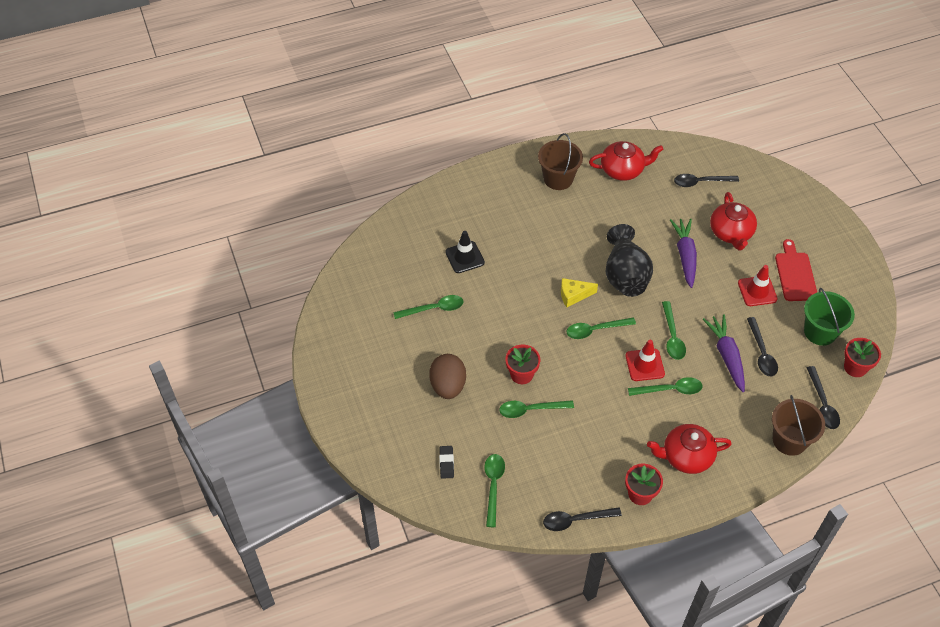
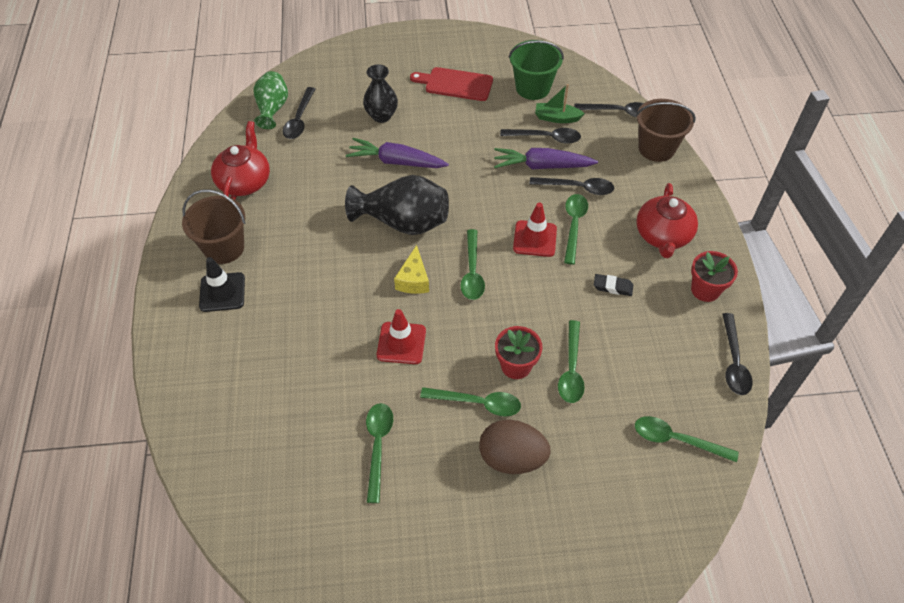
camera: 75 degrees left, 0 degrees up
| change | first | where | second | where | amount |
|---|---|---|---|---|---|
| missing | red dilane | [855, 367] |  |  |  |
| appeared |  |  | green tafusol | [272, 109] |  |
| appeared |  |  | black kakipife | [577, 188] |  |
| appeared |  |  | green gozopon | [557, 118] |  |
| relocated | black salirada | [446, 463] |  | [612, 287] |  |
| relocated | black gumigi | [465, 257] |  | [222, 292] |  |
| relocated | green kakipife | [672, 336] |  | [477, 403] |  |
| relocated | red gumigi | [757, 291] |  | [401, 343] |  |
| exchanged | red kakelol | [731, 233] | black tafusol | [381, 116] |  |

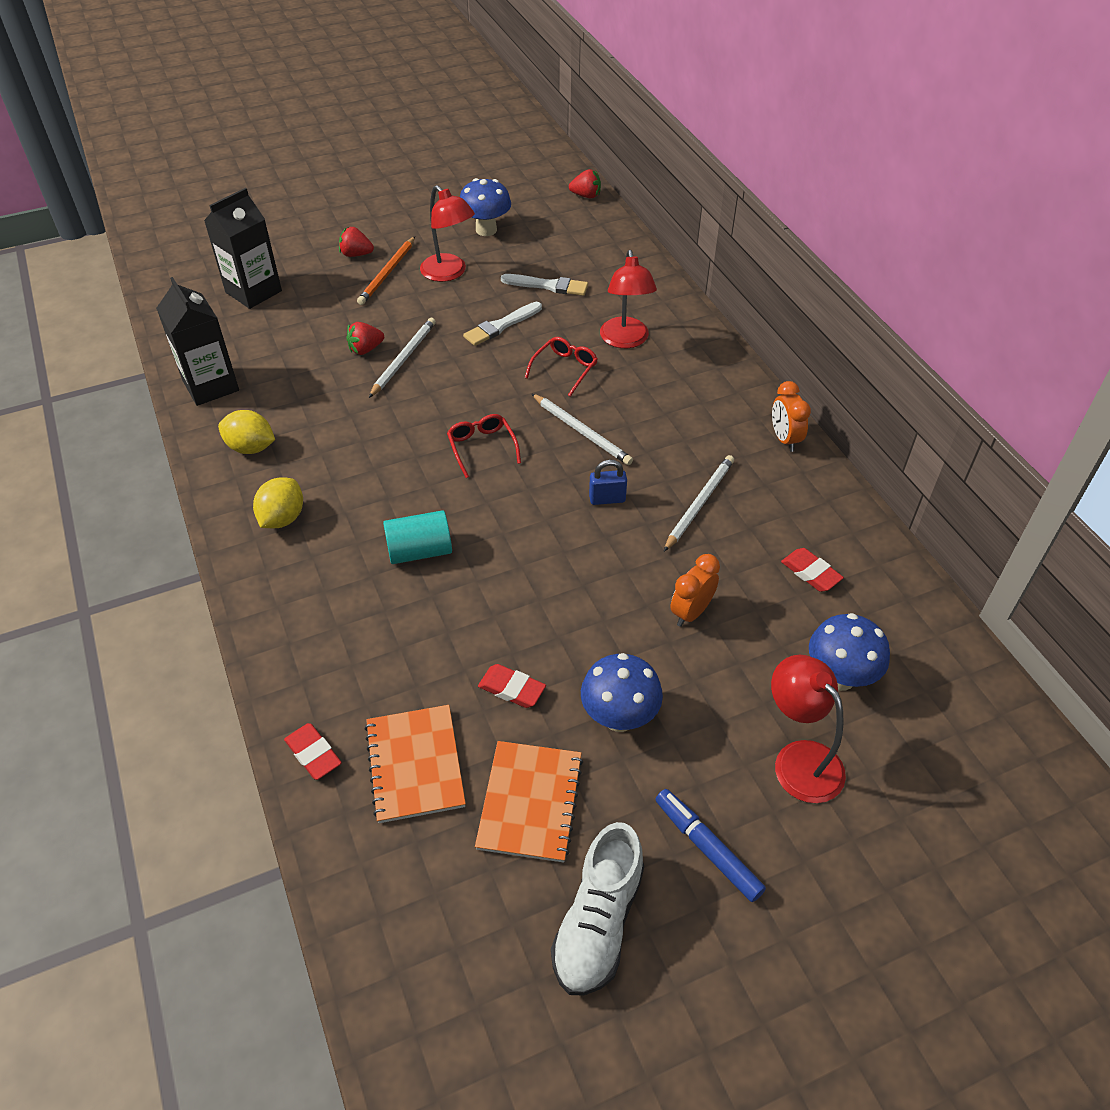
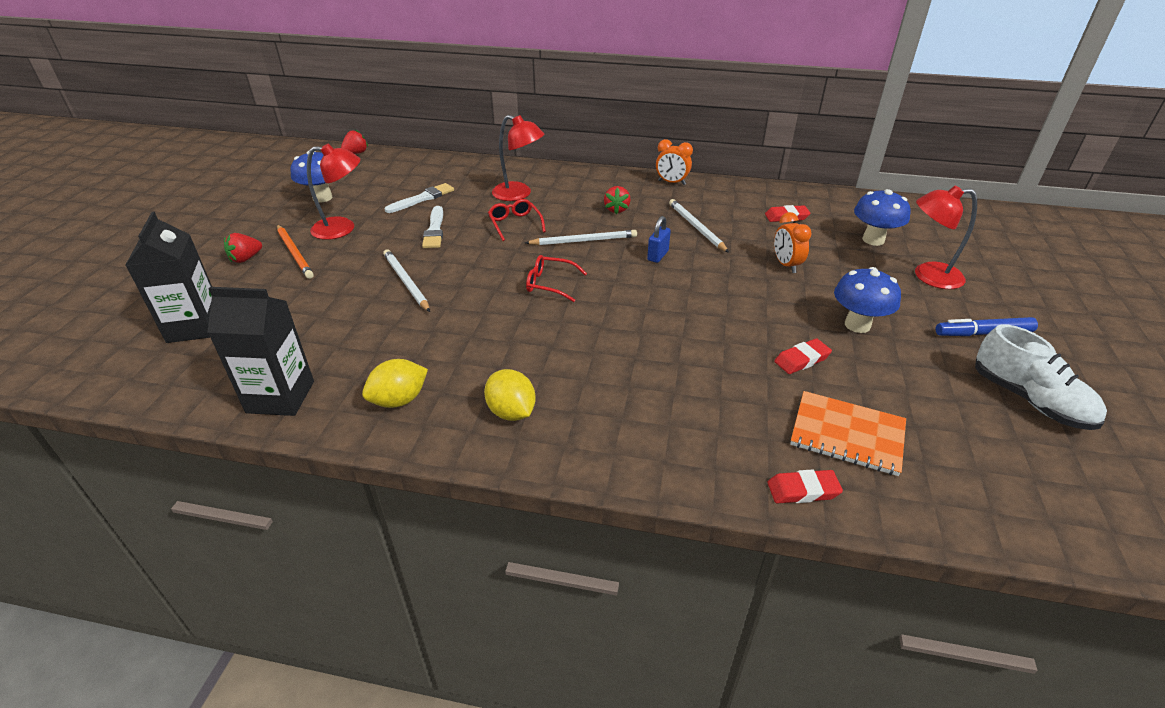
camera: 55 degrees left, 10 degrees down
| change | first | where | second | where | amount |
|---|---|---|---|---|---|
| missing | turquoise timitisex | [420, 551] |  |  |  |
| missing | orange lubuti | [530, 802] |  |  |  |
| relocated | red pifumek | [365, 349] |  | [616, 209] |  |

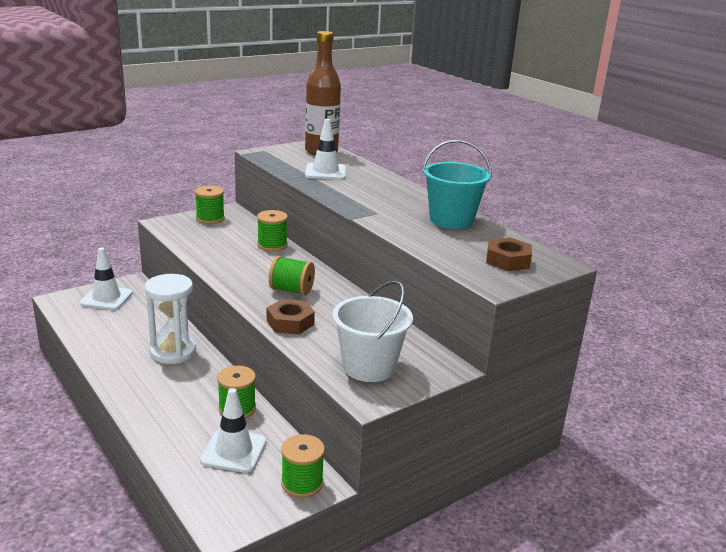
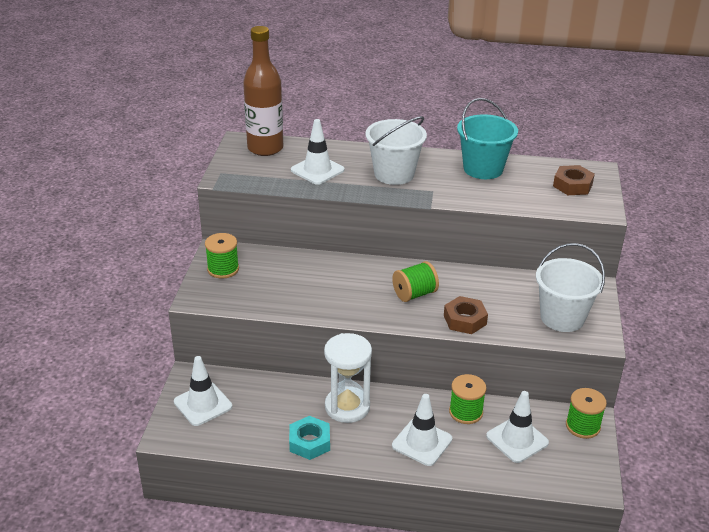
camera: 45 degrees left, 10 degrees up
| change | first | where | second | where | amount |
|---|---|---|---|---|---|
| missing | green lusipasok | [272, 245] |  |  |  |
| appeared |  |  | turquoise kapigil | [309, 442] |  |
| appeared |  |  | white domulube | [394, 174] |  |
| appeared |  |  | white gumigi | [422, 442] |  |

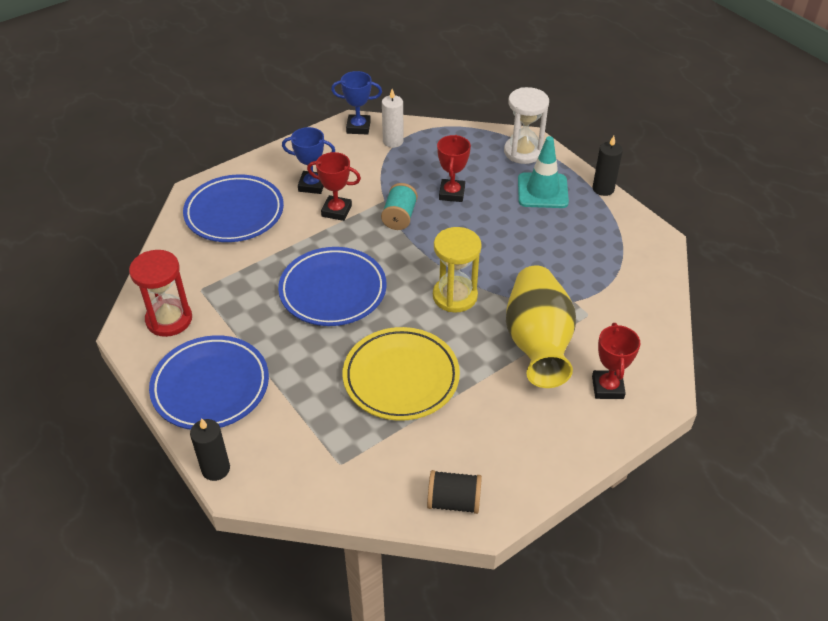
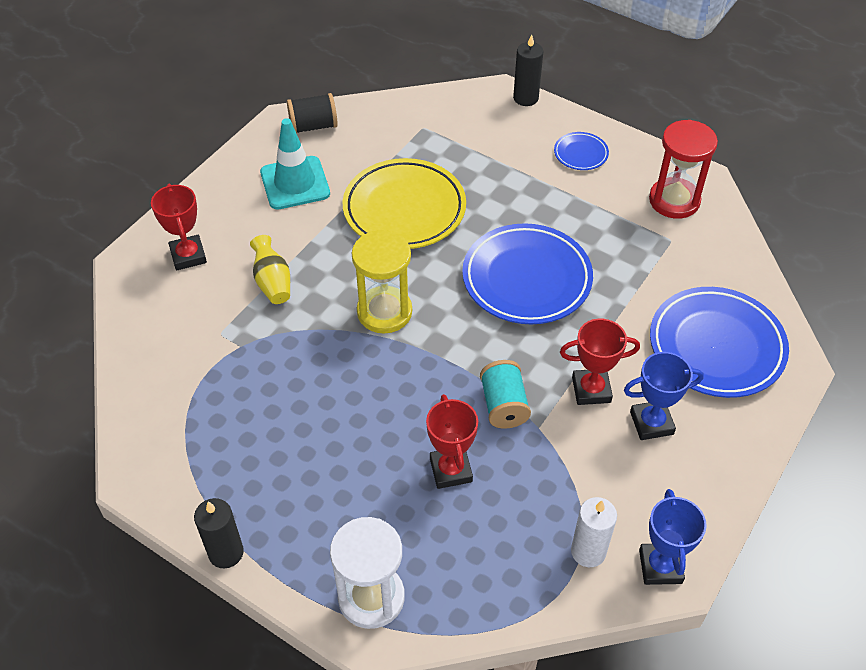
camera: 160 degrees right, 5 degrees up
| change | first | where | second | where | amount |
|---|---|---|---|---|---|
| relocated | turquoise gumigi | [542, 191] |  | [295, 183] |  |
| spun | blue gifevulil | [358, 127] |  | [660, 566] | 75 degrees counterclockwise |
| size | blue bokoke | [210, 386] |  | [580, 154] | x0.46 |
| size | yellow tafusol | [537, 343] |  | [273, 282] | x0.46 |

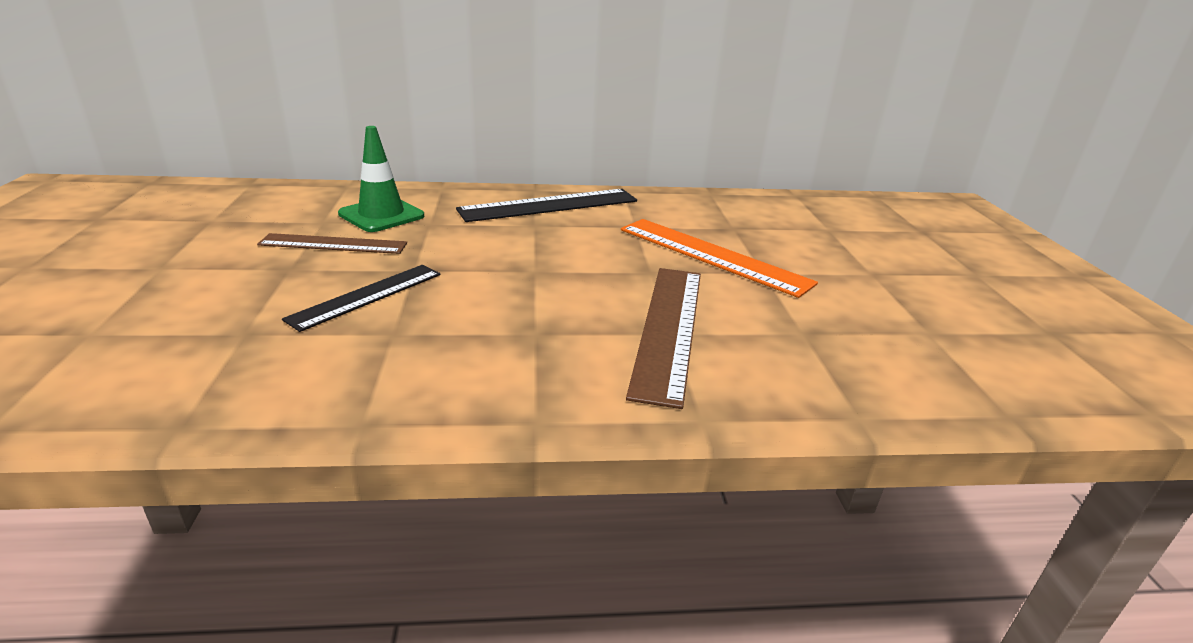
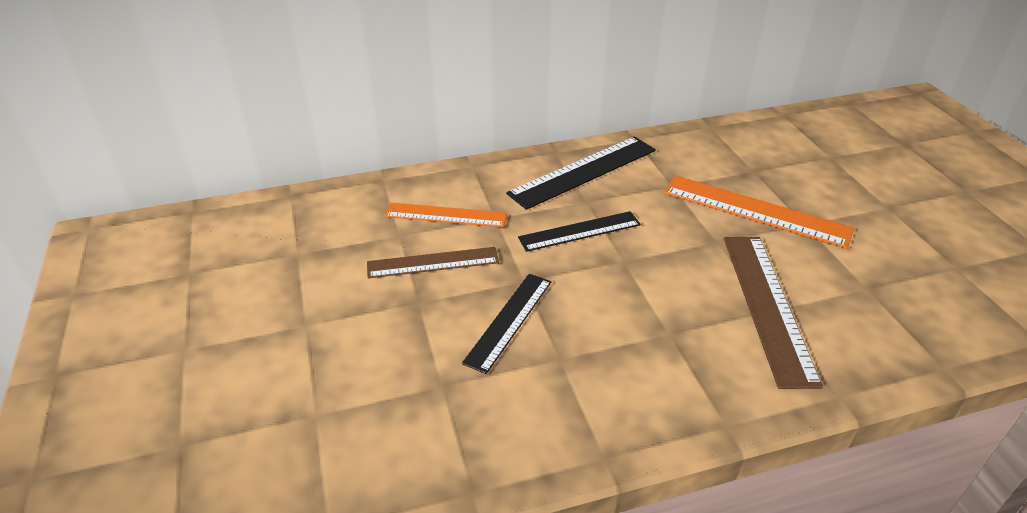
camera: 10 degrees left, 10 degrees up
| change | first | where | second | where | amount |
|---|---|---|---|---|---|
| appeared |  |  | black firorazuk | [579, 231] |  |
| exchanged | green gumigi | [381, 215] | orange firorazuk | [446, 215] |  |

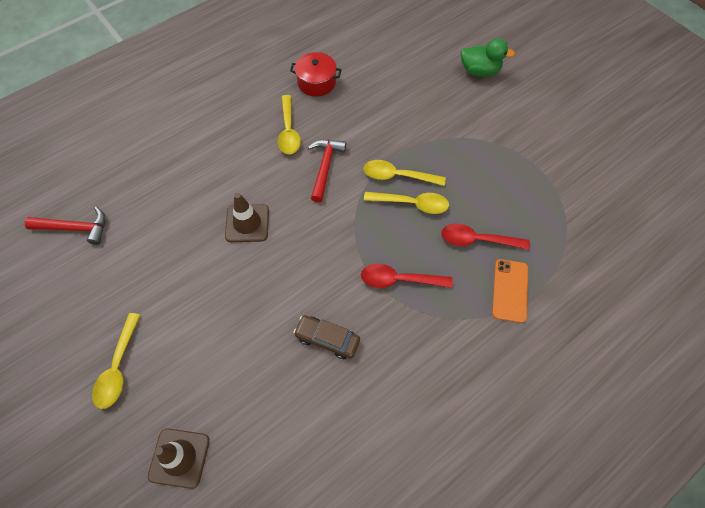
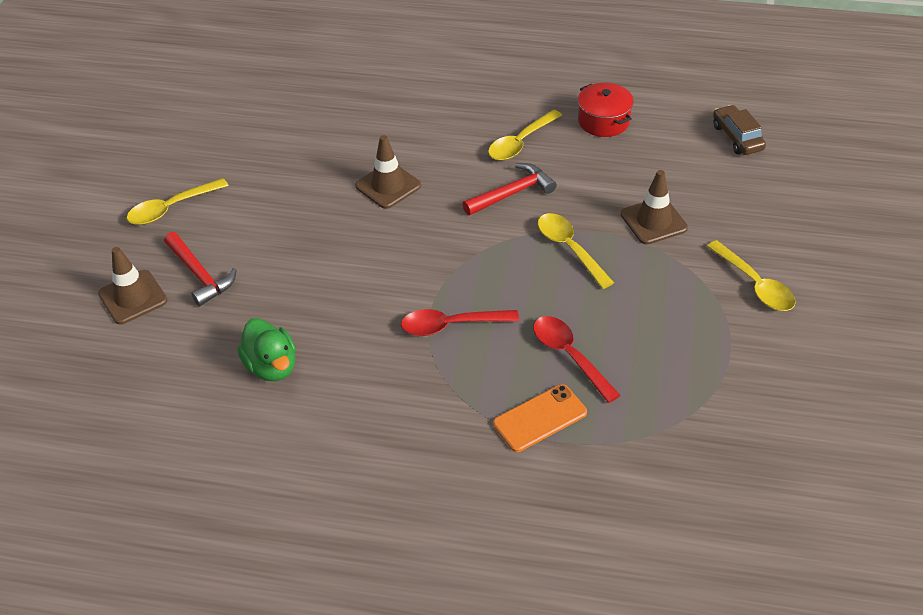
camera: 50 degrees right, 15 degrees down
| change | first | where | second | where | amount |
|---|---|---|---|---|---|
| appeared |  |  | brown gumigi | [653, 221] |  |
| relocated | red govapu | [75, 228] |  | [200, 275] |  |
| relocated | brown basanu | [327, 339] |  | [737, 137] |  |
| relocated | yellow kakipife | [412, 204] |  | [755, 284] |  |
| relocated | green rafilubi | [479, 71] |  | [272, 366] |  |
| spun | red kakipife | [399, 280] |  | [451, 325] | 60 degrees counterclockwise |

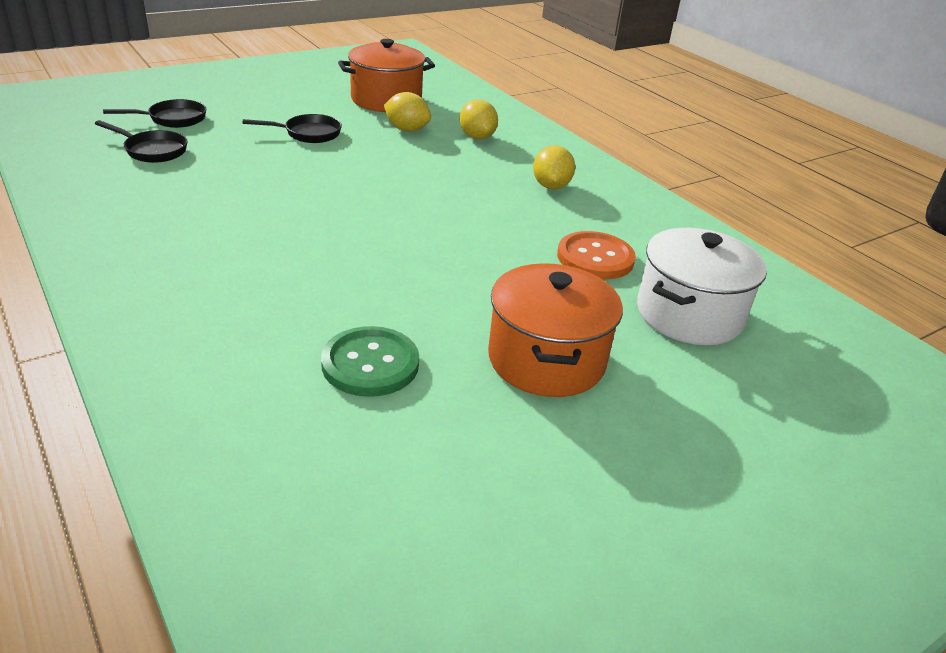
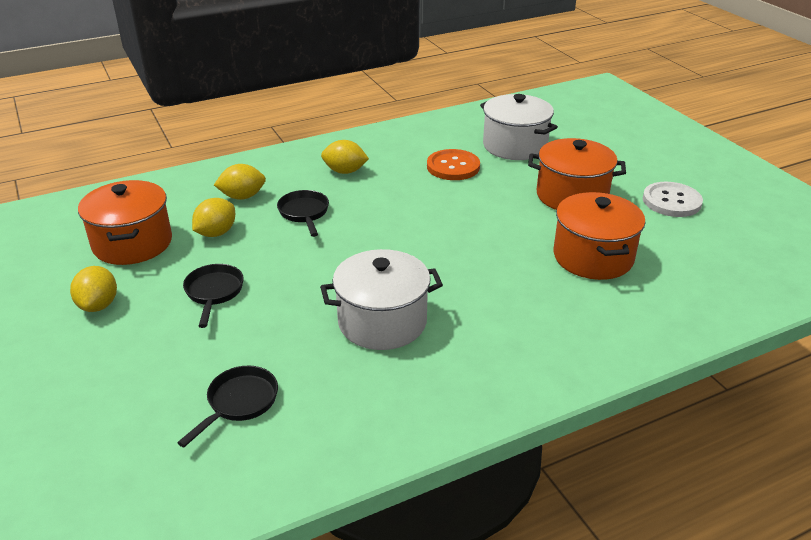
camera: 80 degrees left, 0 degrees up
| change | first | where | second | where | amount |
|---|---|---|---|---|---|
| appeared |  |  | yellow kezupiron | [98, 305] |  |
| appeared |  |  | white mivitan | [382, 322] |  |
| appeared |  |  | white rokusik | [671, 201] |  |
| relocated | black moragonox | [173, 119] |  | [304, 213] |  |
| exchanged | green rokusik | [370, 364] | orange mivitan | [593, 257] |  |

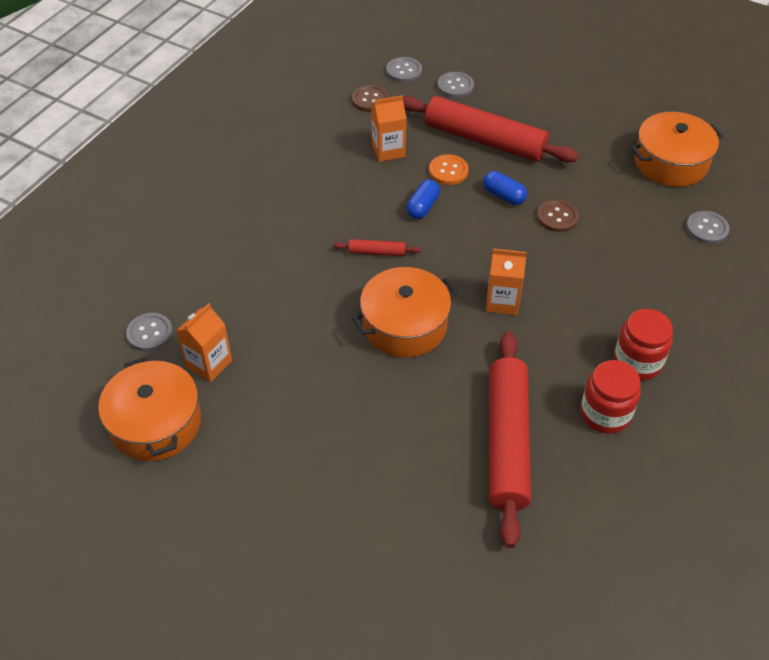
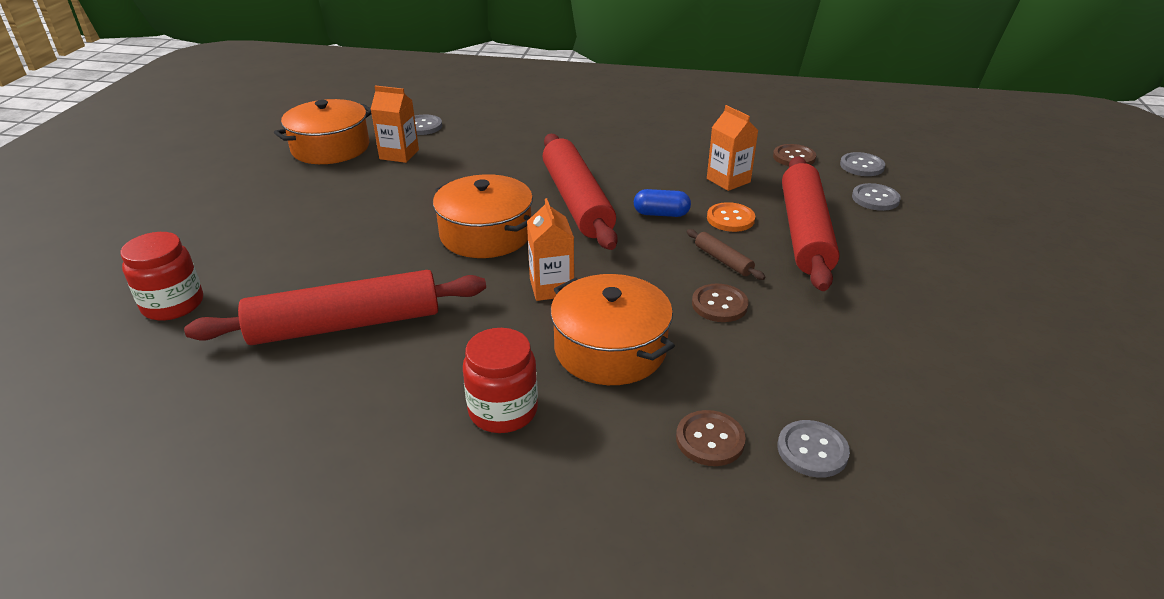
camera: 70 degrees right, 15 degrees down
| change | first | where | second | where | amount |
|---|---|---|---|---|---|
| appeared |  |  | brown rokusik | [710, 440] |  |
| relocated | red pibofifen | [605, 413] |  | [173, 304] |  |
| relocated | orange mivitan | [671, 163] |  | [610, 349] |  |
| exchanged | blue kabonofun | [504, 196] | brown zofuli | [723, 260] |  |
| size | red zofuli | [377, 252] |  | [576, 201] | x2.41 |

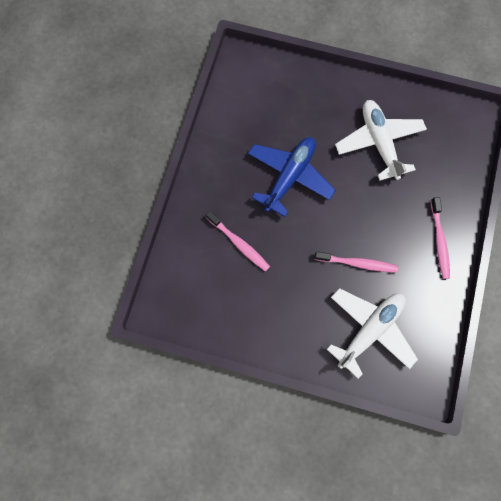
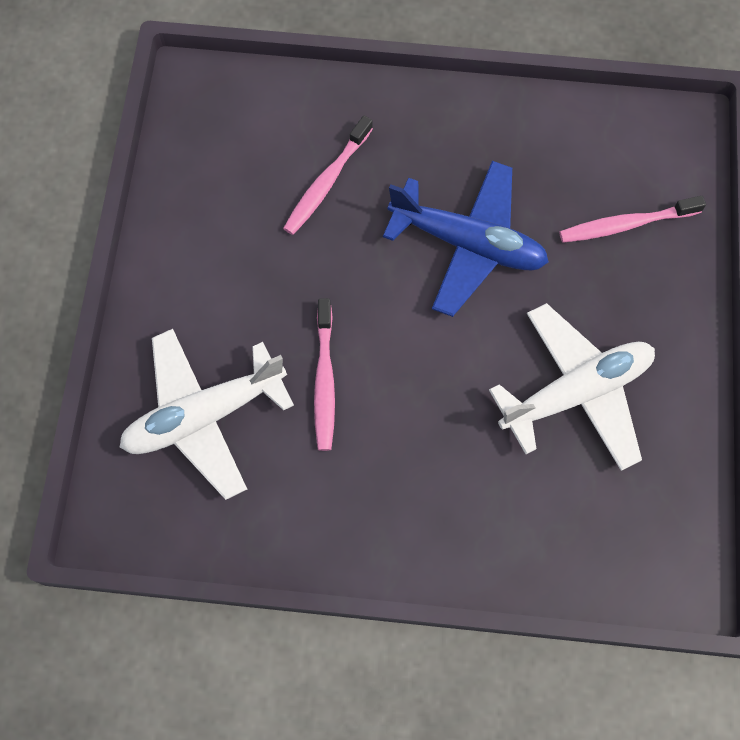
camera: 80 degrees right, 5 degrees down
| change | first | where | second | where | amount |
|---|---|---|---|---|---|
| relocated | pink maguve | [439, 241] |  | [626, 224] |  |
| spun | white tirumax | [369, 330] |  | [204, 416] | 120 degrees clockwise |

